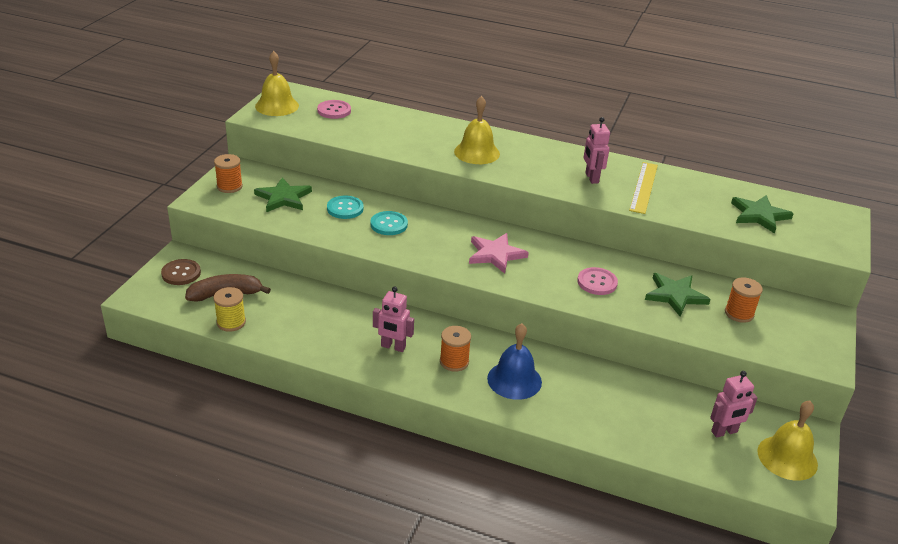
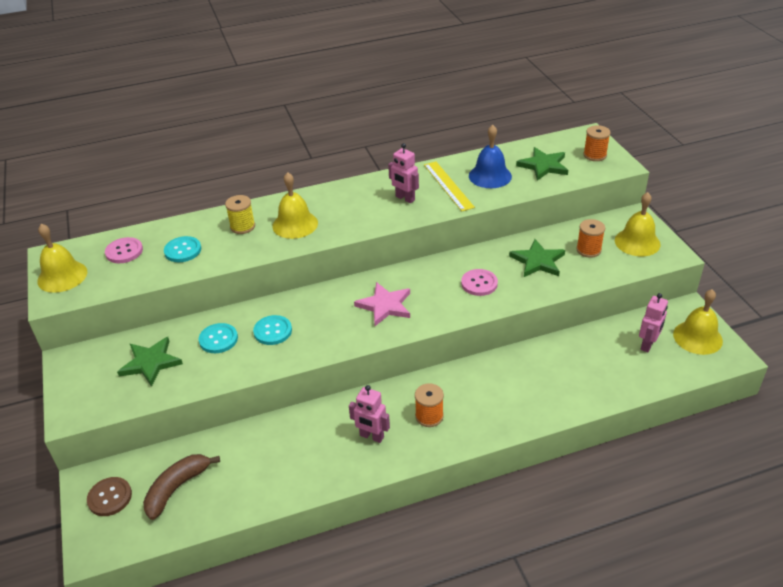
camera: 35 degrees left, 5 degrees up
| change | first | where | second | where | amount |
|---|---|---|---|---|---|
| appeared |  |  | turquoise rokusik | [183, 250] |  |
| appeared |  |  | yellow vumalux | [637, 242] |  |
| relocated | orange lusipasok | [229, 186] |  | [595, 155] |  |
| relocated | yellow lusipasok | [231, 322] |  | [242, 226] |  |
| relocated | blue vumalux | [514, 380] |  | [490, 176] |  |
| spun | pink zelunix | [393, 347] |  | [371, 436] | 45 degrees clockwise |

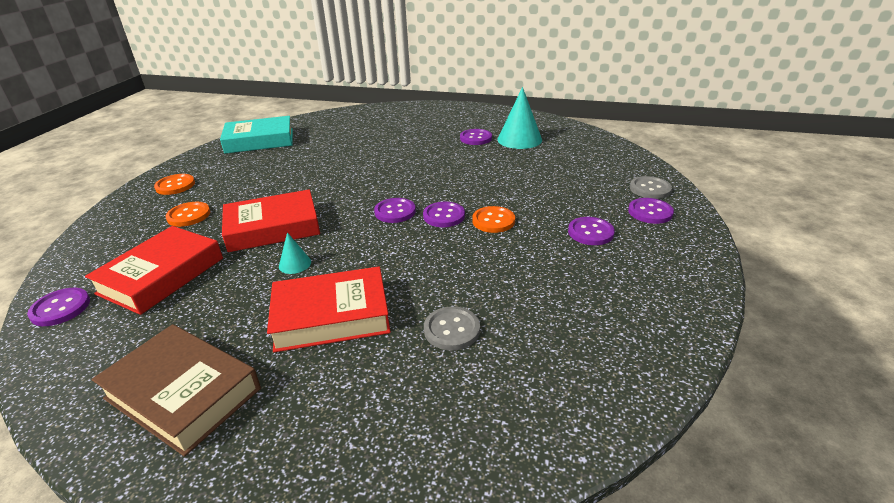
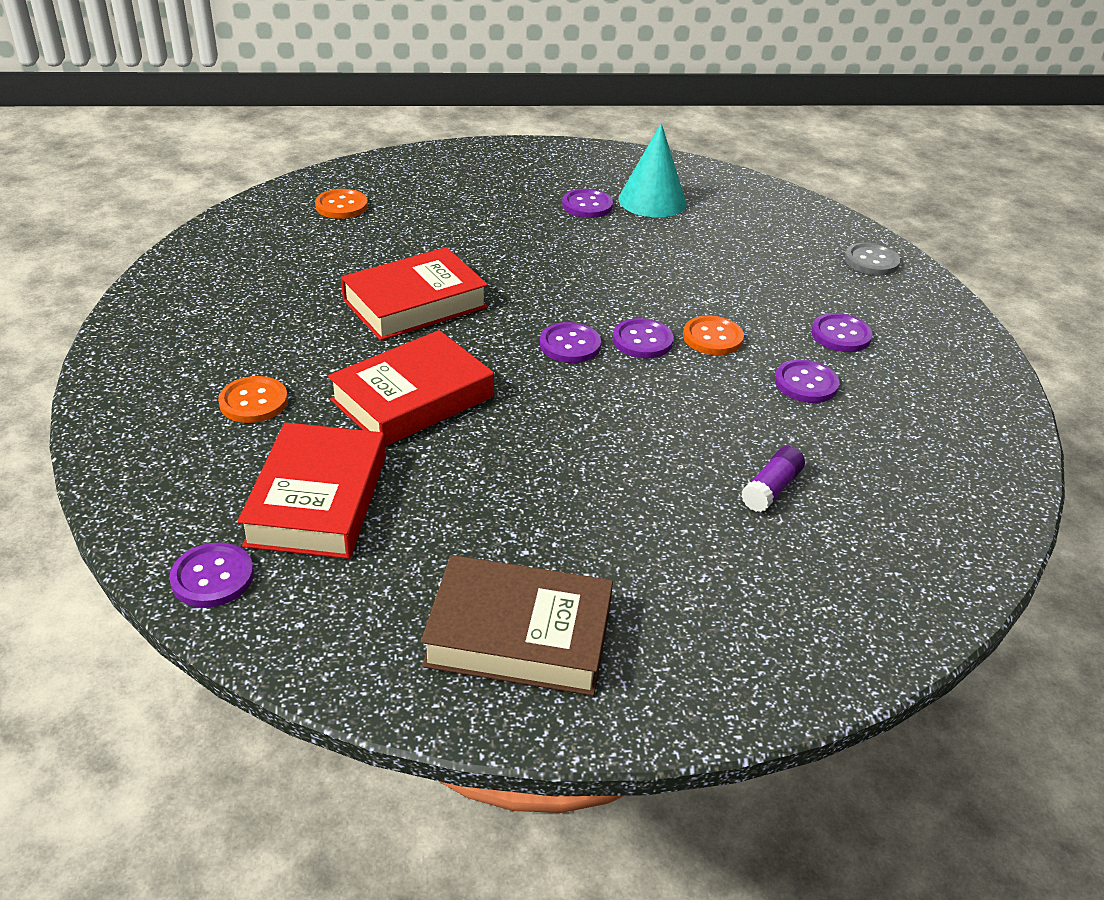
camera: 25 degrees left, 5 degrees up
| change | first | where | second | where | amount |
|---|---|---|---|---|---|
| missing | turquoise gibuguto | [259, 141] |  |  |  |
| missing | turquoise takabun | [295, 264] |  |  |  |
| relocated | orange rokusik | [175, 185] |  | [341, 206] |  |
| relocated | red gibuguto | [331, 316] |  | [415, 303] |  |
| relocated | purple rokusik | [650, 212] |  | [806, 383] |  |
| exchanged | grey rokusik | [452, 330] | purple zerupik | [771, 489] |  |

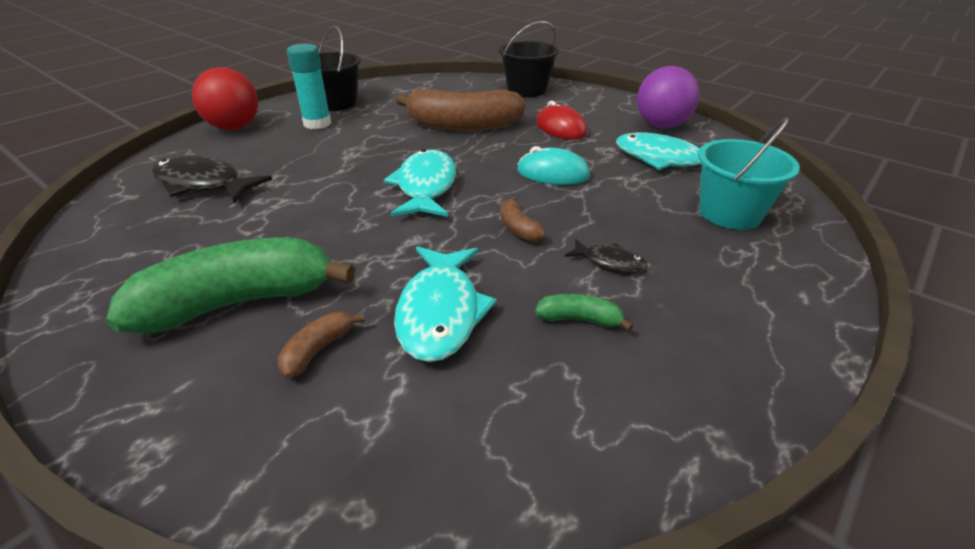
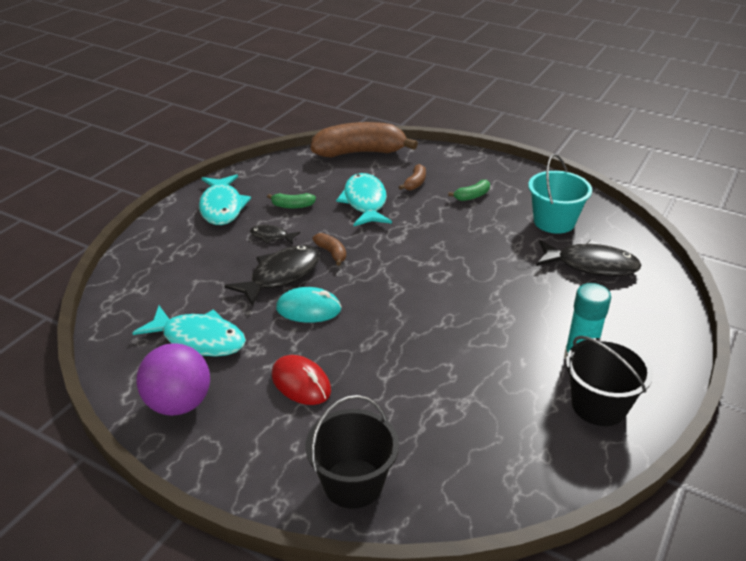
camera: 170 degrees right, 0 degrees up
| change | first | where | second | where | amount |
|---|---|---|---|---|---|
| missing | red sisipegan | [234, 127] |  |  |  |
| appeared |  |  | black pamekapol | [281, 275] |  |
| relocated | turquoise pamekapol | [425, 186] |  | [222, 207] |  |
| relocated | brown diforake | [463, 125] |  | [359, 152] |  |
| relocated | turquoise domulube | [730, 213] |  | [554, 222] |  |
| size | green diforake | [238, 302] |  | [472, 196] | x0.42 |

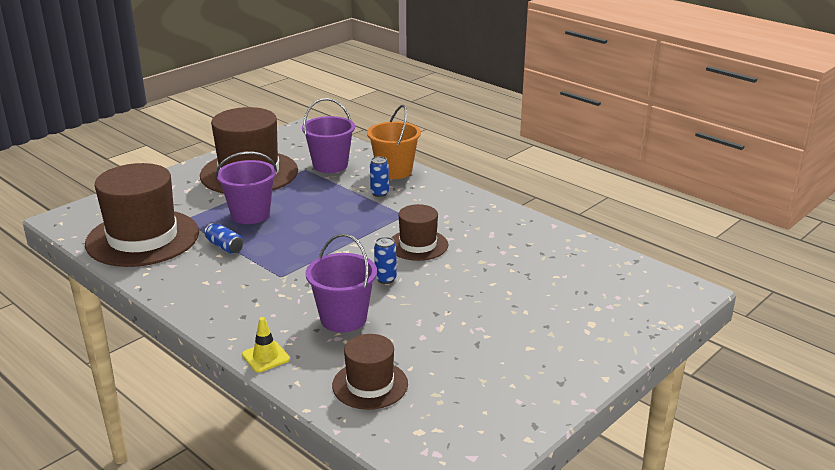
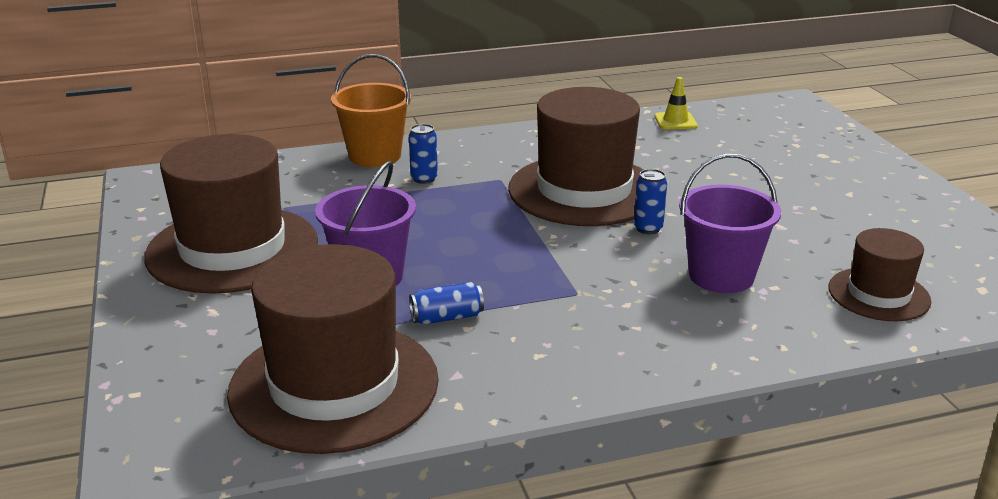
camera: 60 degrees left, 0 degrees up
| change | first | where | second | where | amount |
|---|---|---|---|---|---|
| missing | purple domulube | [330, 165] |  |  |  |
| relocated | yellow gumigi | [265, 357] |  | [675, 121] |  |
| size | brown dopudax | [418, 245] |  | [584, 190] | x1.86 |

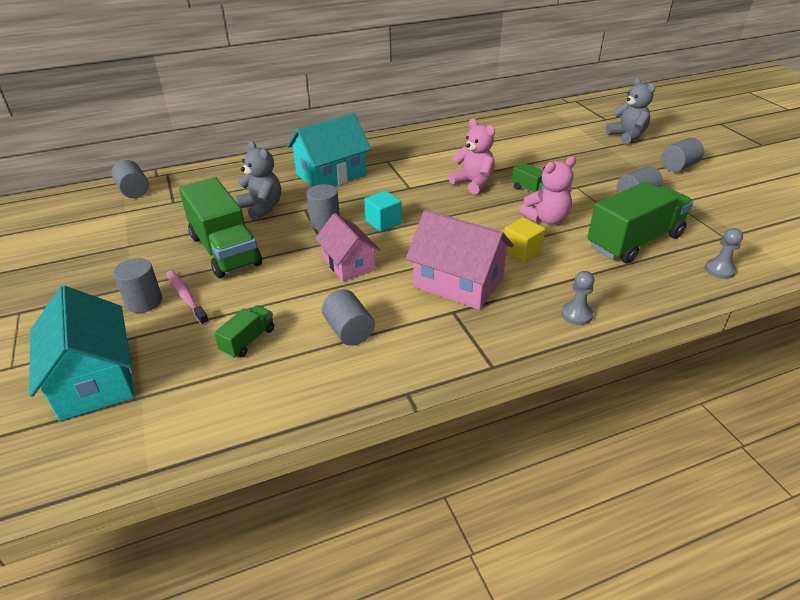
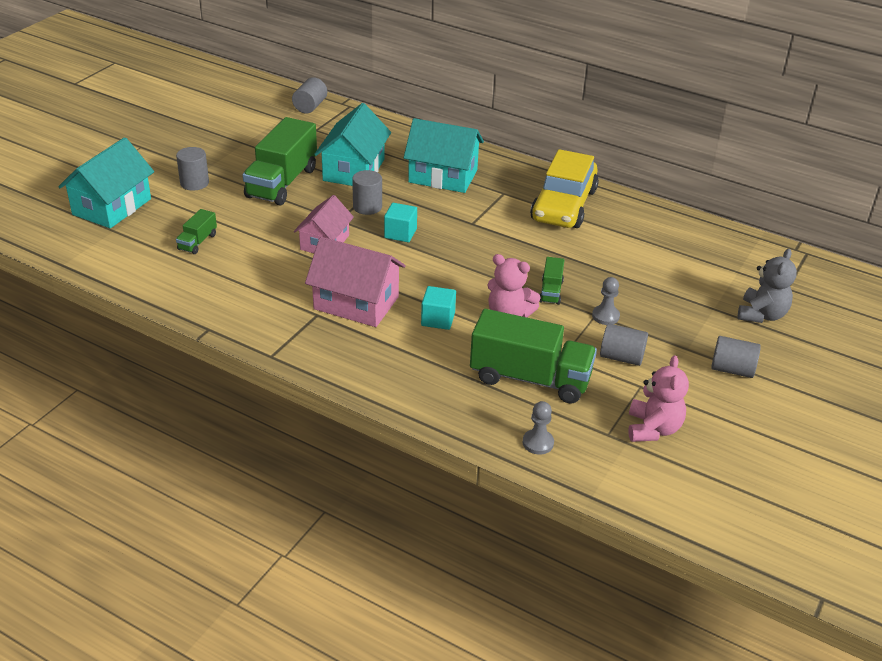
camera: 50 degrees right, 0 degrees up
| change | first | where | second | where | amount |
|---|---|---|---|---|---|
| missing | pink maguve | [186, 297] |  |  |  |
| missing | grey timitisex | [349, 331] |  |  |  |
| appeared |  |  | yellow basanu | [563, 205] |  |
| relocated | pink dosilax | [473, 183] |  | [653, 429] |  |
| relocated | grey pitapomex | [576, 315] |  | [605, 316] |  |
| exchanged | grey dosilax | [262, 208] | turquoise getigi | [353, 170] |  |
| colour | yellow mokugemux | [521, 251] | turquoise mokugemux | [438, 319] |  |
| spun | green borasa | [248, 340] |  | [197, 242] | 120 degrees clockwise |
| spun | pink getigi | [458, 283] |  | [356, 303] | 60 degrees counterclockwise |

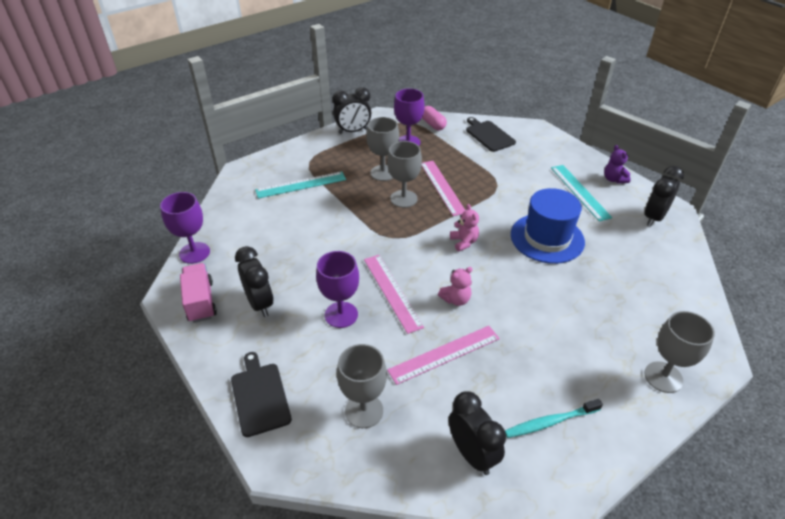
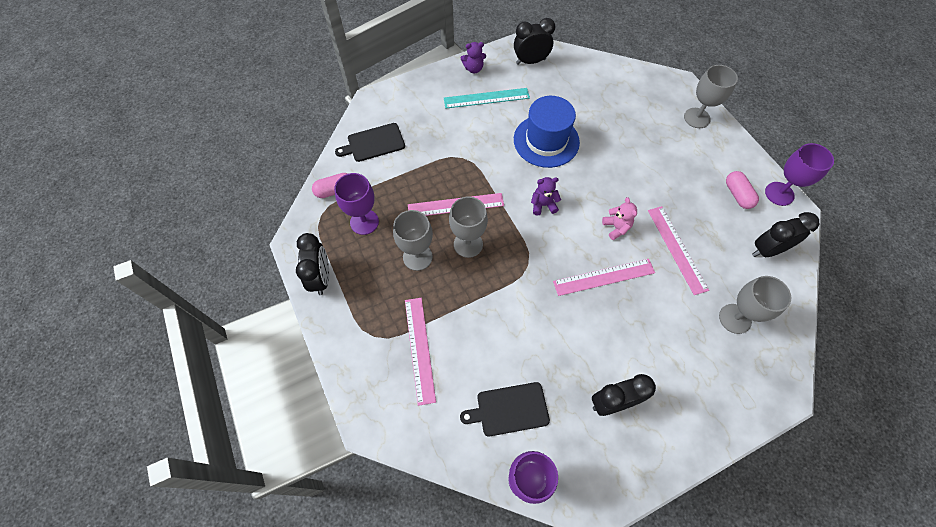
camera: 80 degrees left, 20 degrees up
| change | first | where | second | where | amount |
|---|---|---|---|---|---|
| missing | pink borasa | [200, 301] |  |  |  |
| relocated | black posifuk | [260, 396] |  | [509, 409] |  |
| relocated | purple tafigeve | [341, 315] |  | [779, 194] |  |
| exchanged | turquoise maguve | [550, 422] | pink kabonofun | [737, 195] |  |
| colour | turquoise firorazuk | [301, 185] | pink firorazuk | [420, 349] |  |
| colour | pink dosilax | [464, 242] | purple dosilax | [543, 205] |  |
| spun | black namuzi | [654, 218] |  | [531, 61] | 120 degrees clockwise |

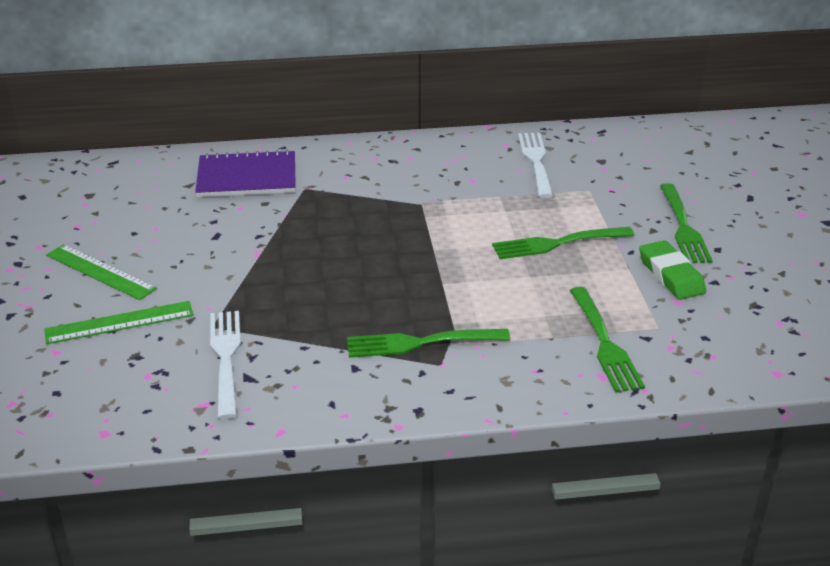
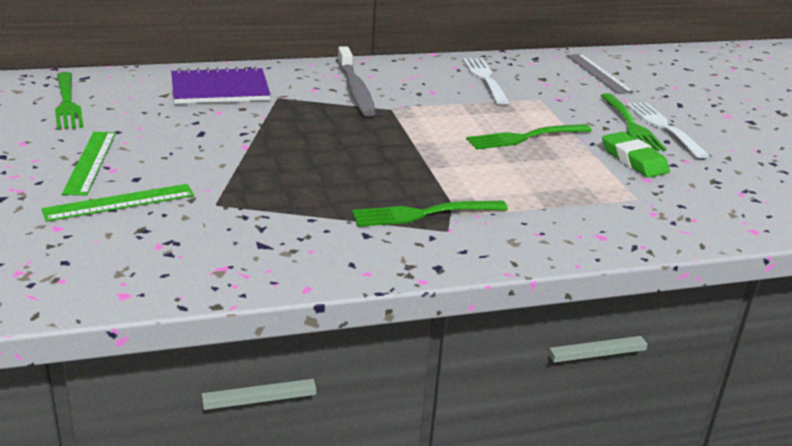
camera: 10 degrees left, 5 degrees down
| change | first | where | second | where | amount |
|---|---|---|---|---|---|
| appeared |  |  | grey maguve | [355, 90] |  |
| appeared |  |  | grey firorazuk | [598, 73] |  |
| relocated | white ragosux | [226, 359] |  | [664, 128] |  |
| relocated | green ragosux | [604, 342] |  | [67, 103] |  |
| spun | green firorazuk | [100, 272] |  | [90, 162] | 60 degrees clockwise |

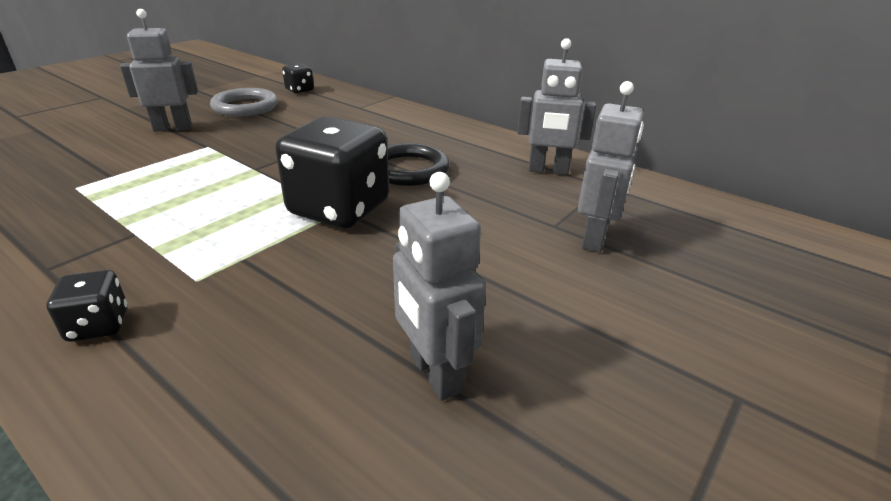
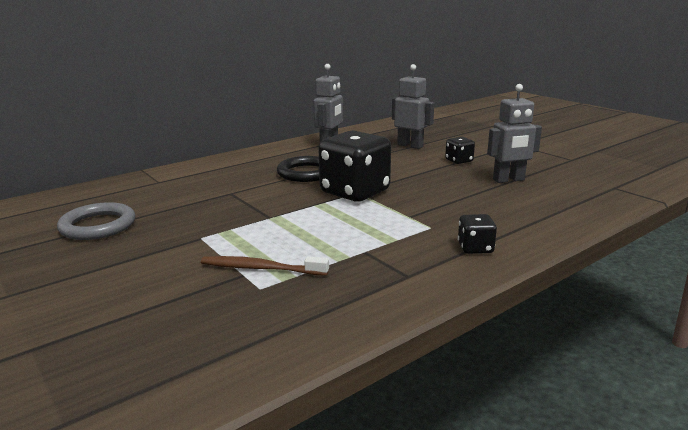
camera: 75 degrees left, 10 degrees down
| change | first | where | second | where | amount |
|---|---|---|---|---|---|
| missing | grey zelunix | [173, 128] |  |  |  |
| appeared |  |  | brown maguve | [261, 268] |  |
| relocated | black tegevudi | [299, 90] |  | [459, 161] |  |

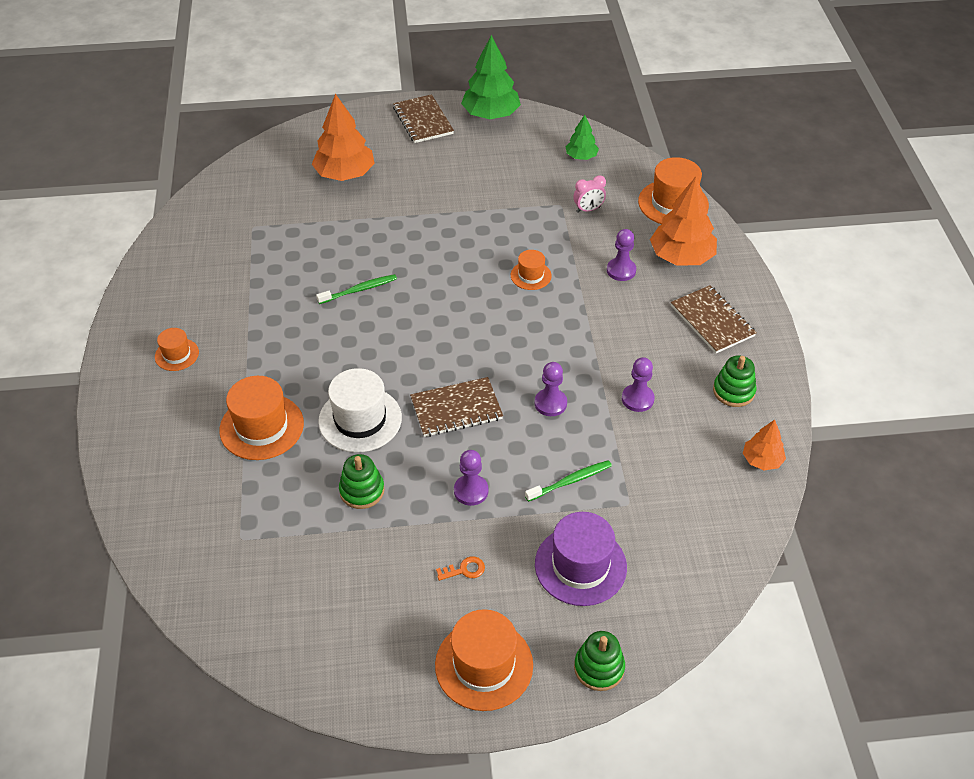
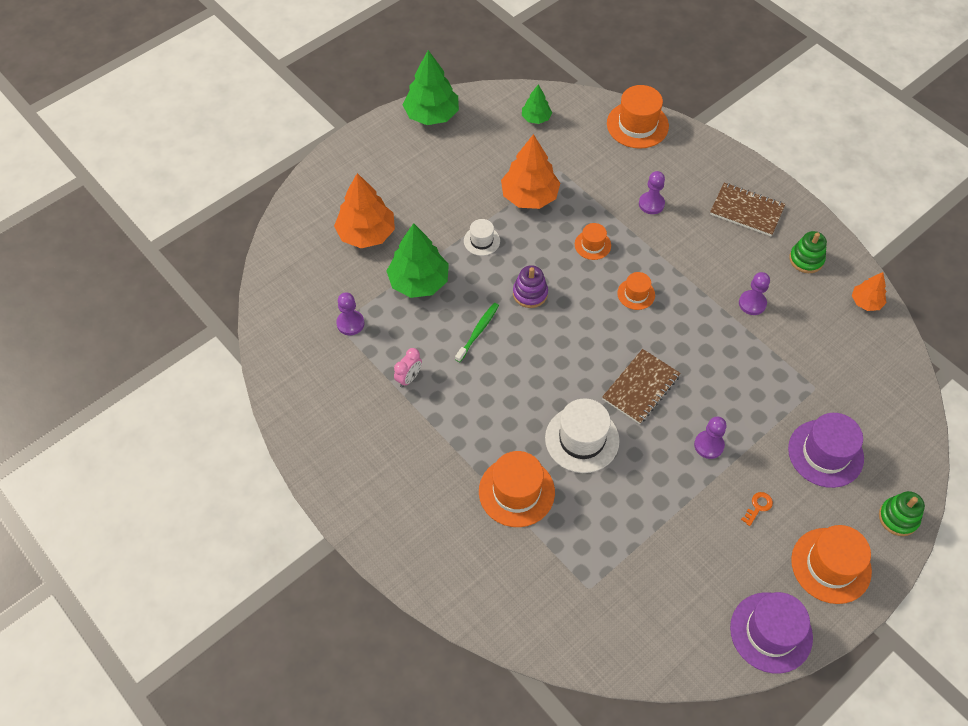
camera: 35 degrees left, 10 degrees up
| change | first | where | second | where | amount |
|---|---|---|---|---|---|
| missing | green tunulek | [362, 491] |  |  |  |
| missing | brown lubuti | [423, 121] |  |  |  |
| missing | green maguve | [570, 481] |  |  |  |
| appeared |  |  | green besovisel | [419, 281] |  |
| appeared |  |  | white dopudax | [481, 241] |  |
| appeared |  |  | purple tunulek | [530, 293] |  |
| appeared |  |  | purple dopudax | [771, 632] |  |
| relocated | orange dopudax | [177, 354] |  | [636, 294] |  |
| relocated | purple pitapomex | [550, 403] |  | [350, 323] |  |
| relocated | pink namuzi | [588, 209] |  | [409, 378] |  |
| relocated | orange besovisel | [681, 257] |  | [529, 196] |  |

